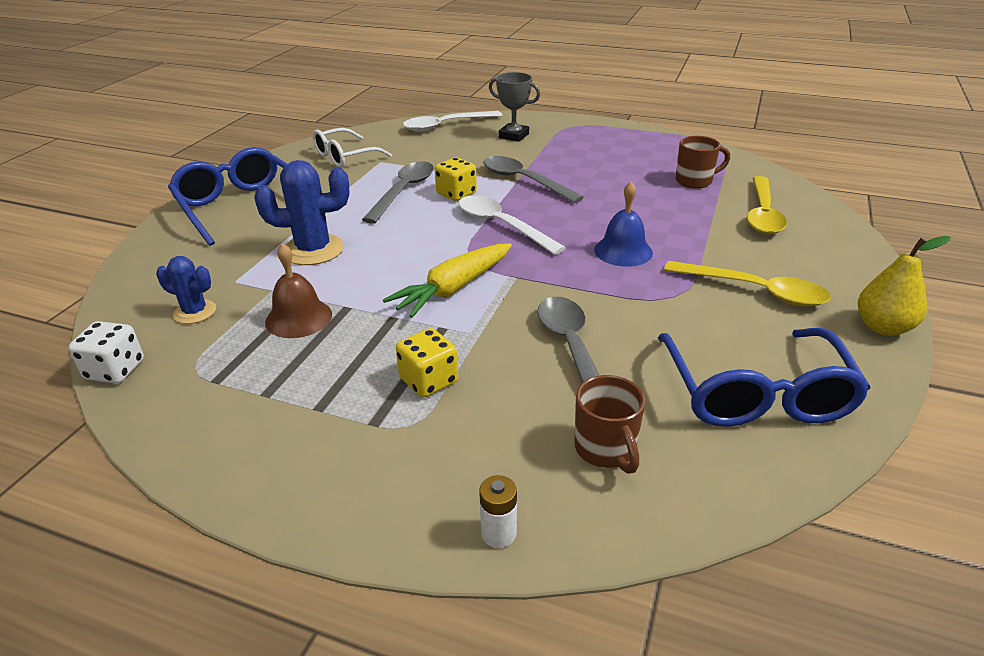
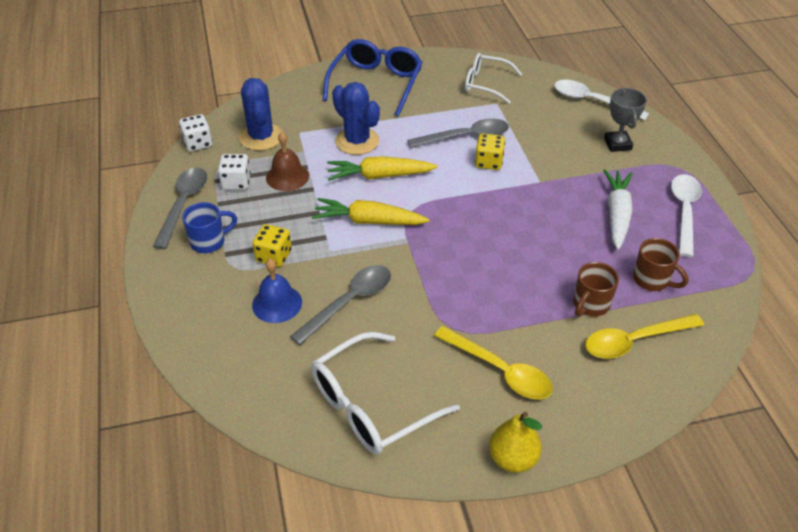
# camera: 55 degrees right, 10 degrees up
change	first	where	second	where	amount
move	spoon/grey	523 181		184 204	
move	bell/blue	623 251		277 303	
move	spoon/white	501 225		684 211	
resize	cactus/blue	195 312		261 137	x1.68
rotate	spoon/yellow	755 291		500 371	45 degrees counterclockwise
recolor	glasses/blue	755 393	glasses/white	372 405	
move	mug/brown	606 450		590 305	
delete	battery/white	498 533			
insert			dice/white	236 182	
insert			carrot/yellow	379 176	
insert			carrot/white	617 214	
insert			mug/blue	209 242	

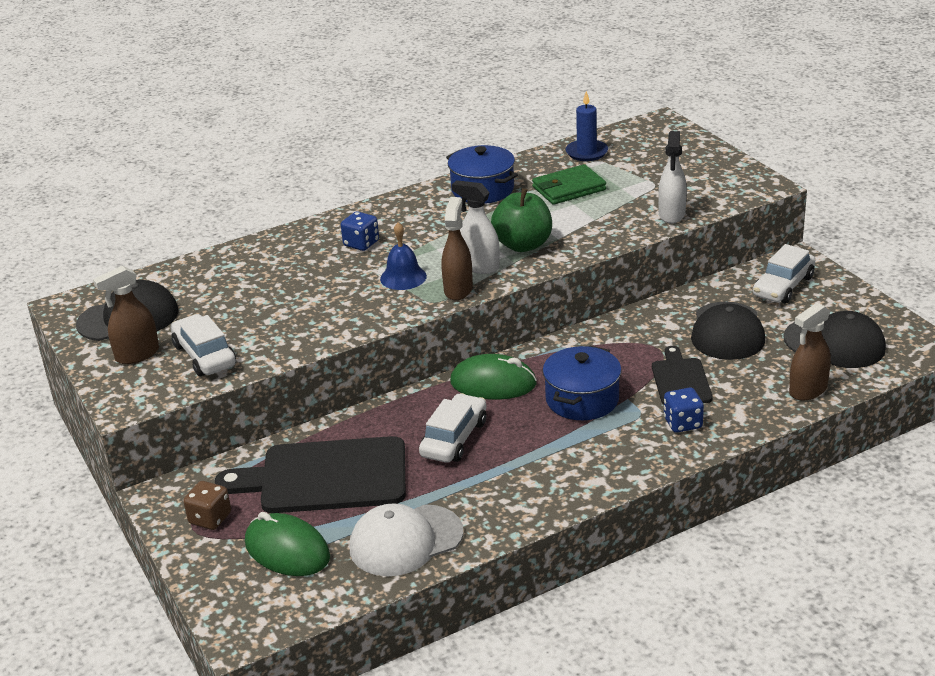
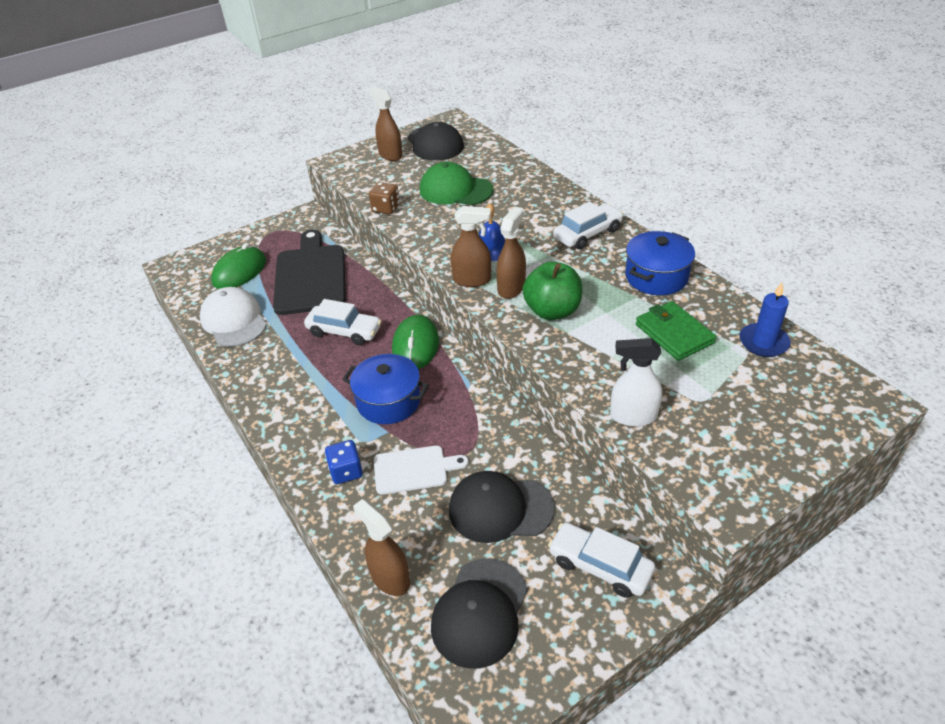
# camera: 85 degrees right, 10 degrees up
change	first	where	second	where	amount
recolor	spray bottle/white	479 266	spray bottle/brown	511 288	
delete	dice/blue	361 244			
move	car/white	204 355		587 234	
recolor	cutting board/black	680 380	cutting board/white	414 469	
move	dice/brown	210 518		386 208	
insert			cap/green	455 190	

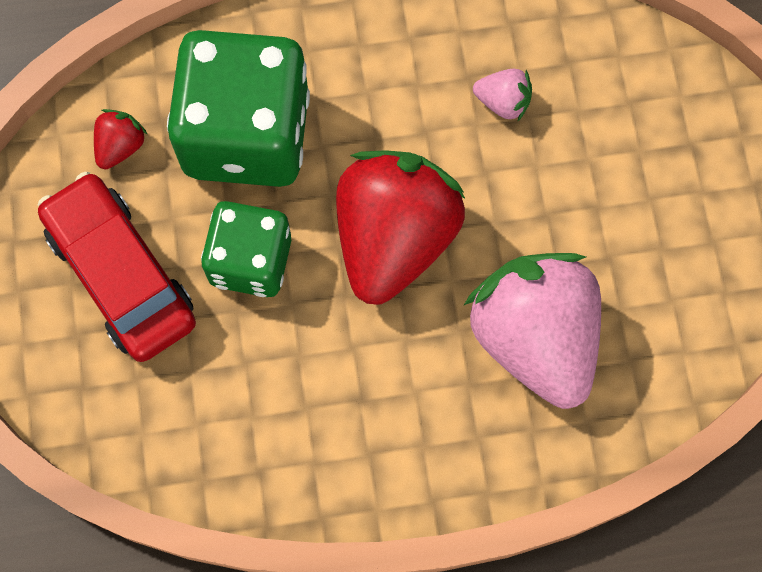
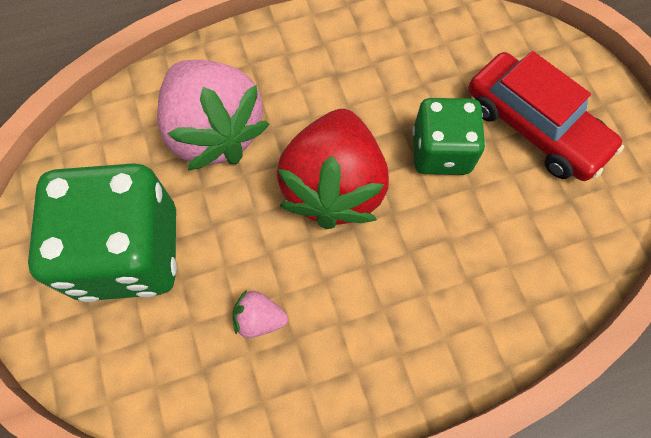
# camera: 170 degrees right, 5 degrees down
change	first	where	second	where	amount
move	dice/green	246 134		129 252	
delete	strawberry/red	120 146			

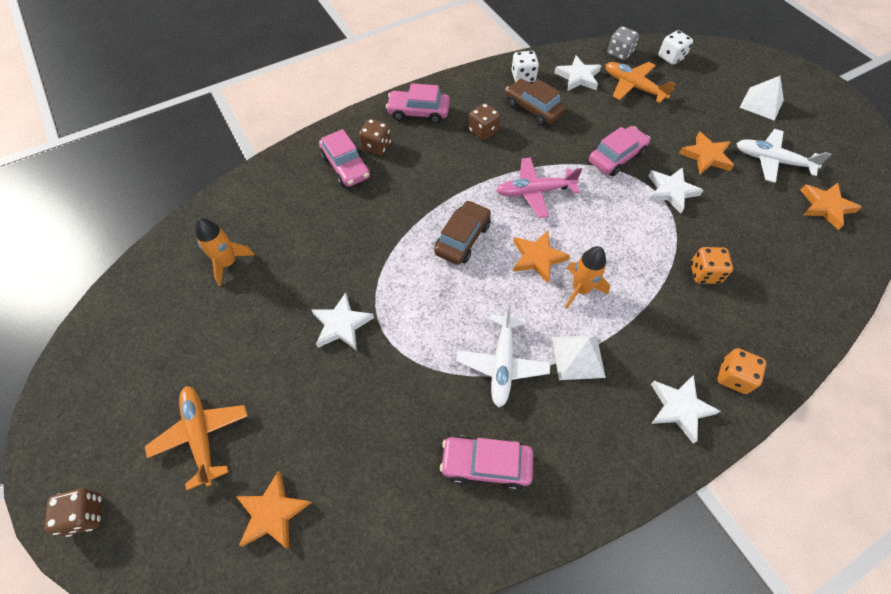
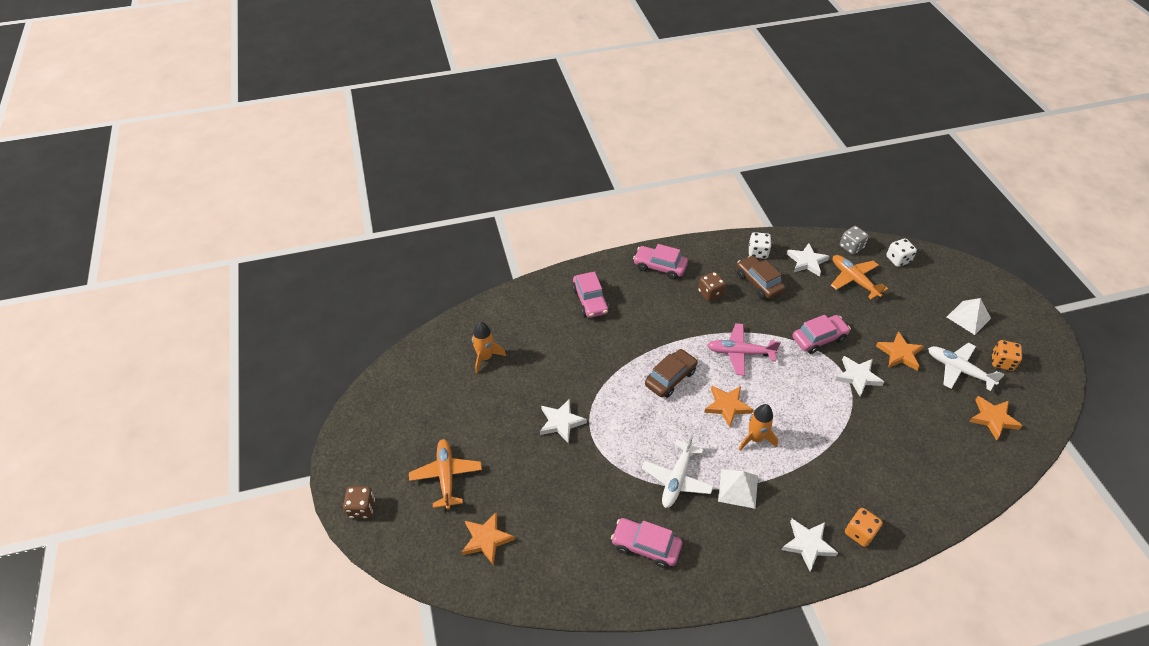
# camera: 15 degrees right, 10 degrees down
change	first	where	second	where	amount
delete	dice/brown	376 146			
move	dice/orange	704 273		1001 362	

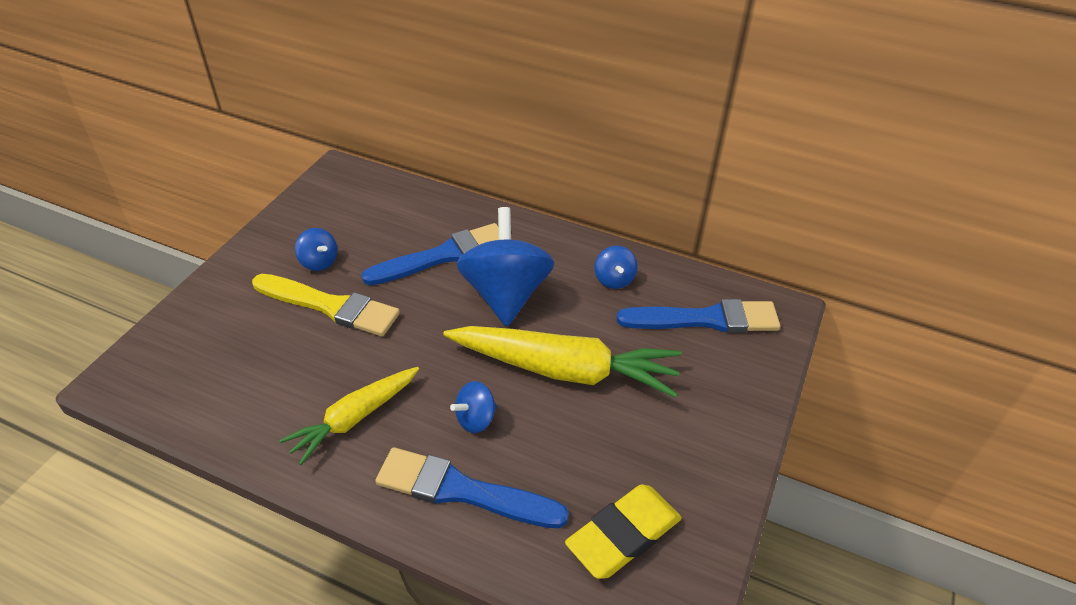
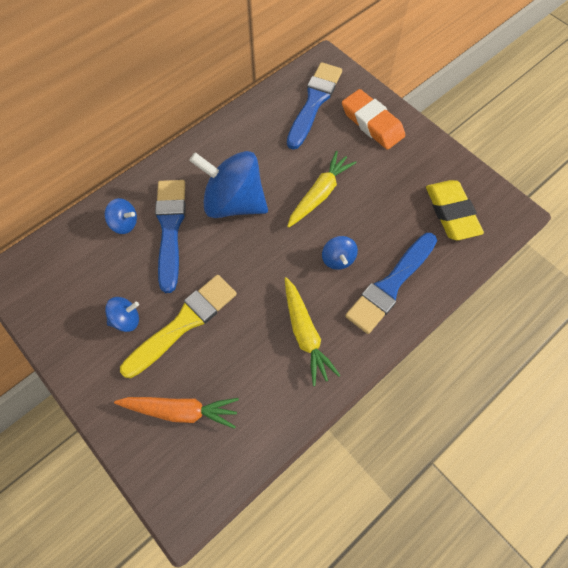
# camera: 65 degrees left, 20 degrees up
change	first	where	second	where	amount
move	spinning top/blue	614 279		124 223	
resize	carrot/yellow	564 369		319 194	x0.61
insert			eraser/orange	372 123	
insert			carrot/orange	180 410	

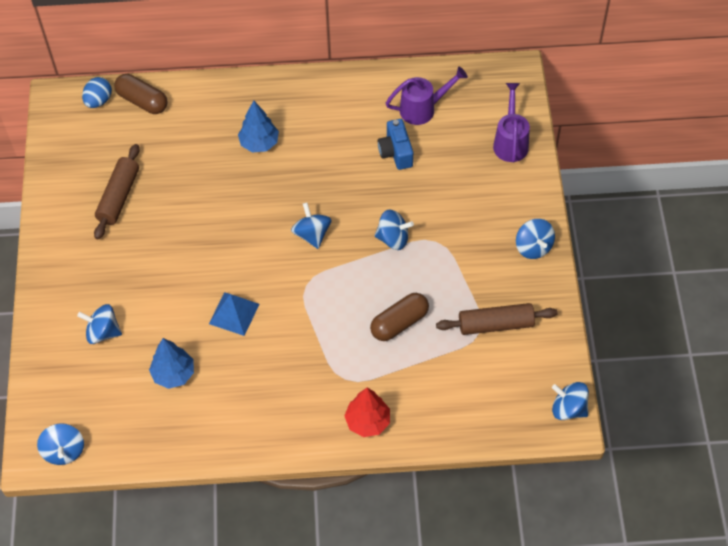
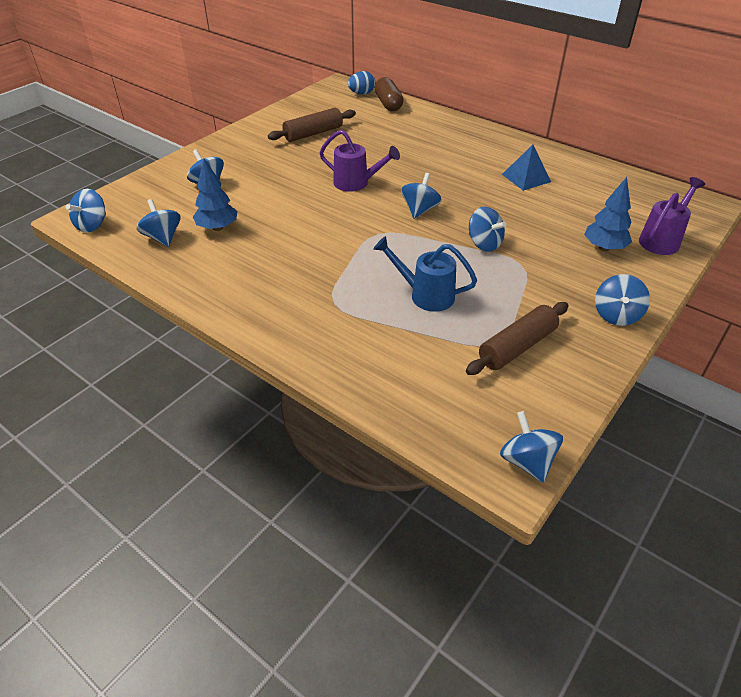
# camera: 40 degrees right, 15 degrees down
change	first	where	second	where	amount
move	watering can/purple	422 109		356 183	
move	tree/blue	259 143		604 248	
delete	camera/blue	396 152			
move	pyramid/blue	234 313		526 178	
replace	capsule/brown	399 323	watering can/blue	426 295	
rotate	rolling pin/brown	495 324		517 347	75 degrees counterclockwise
delete	tree/red	367 421			
insert			spinning top/blue	163 238	

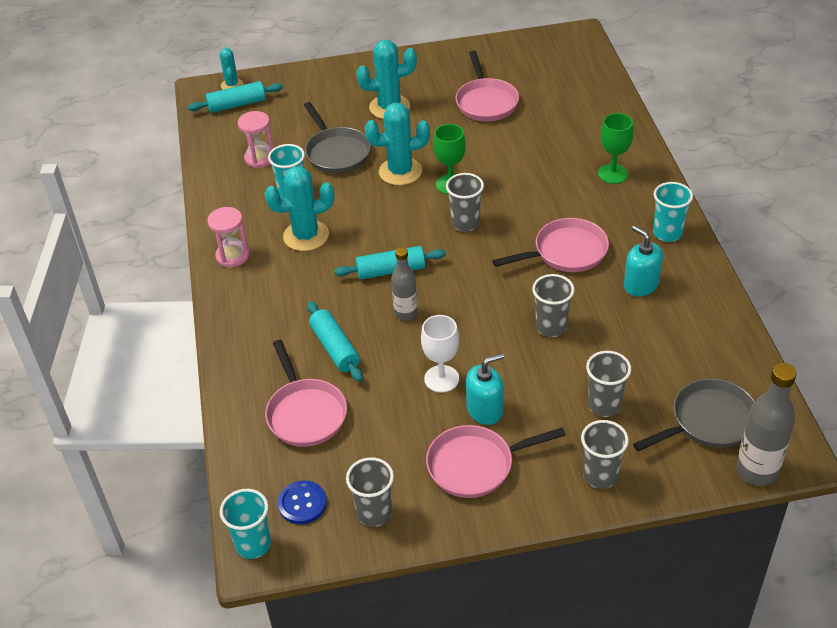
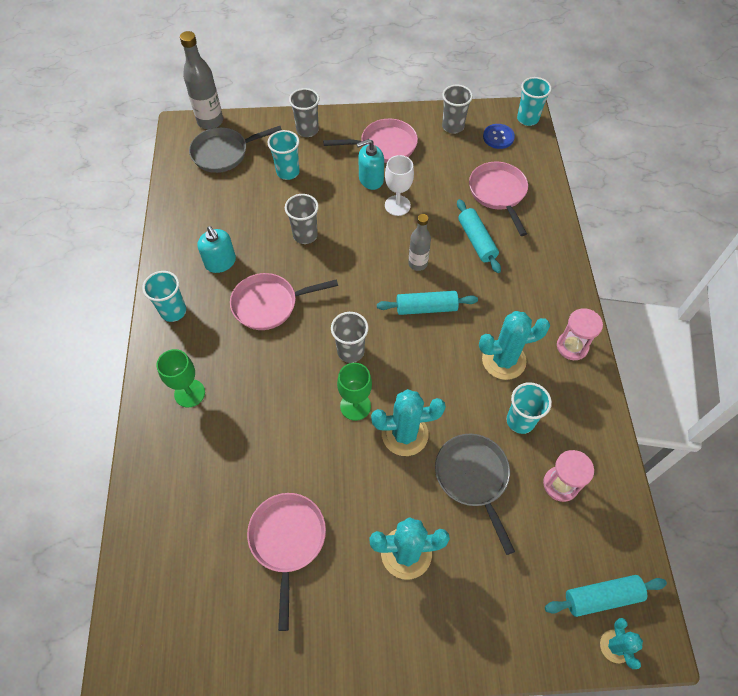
# camera: 175 degrees left, 15 degrees up
change	first	where	second	where	amount
recolor	cup/grey	604 405	cup/turquoise	288 172	

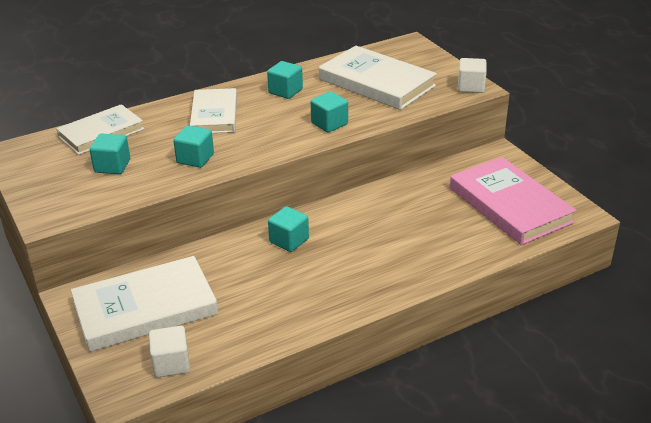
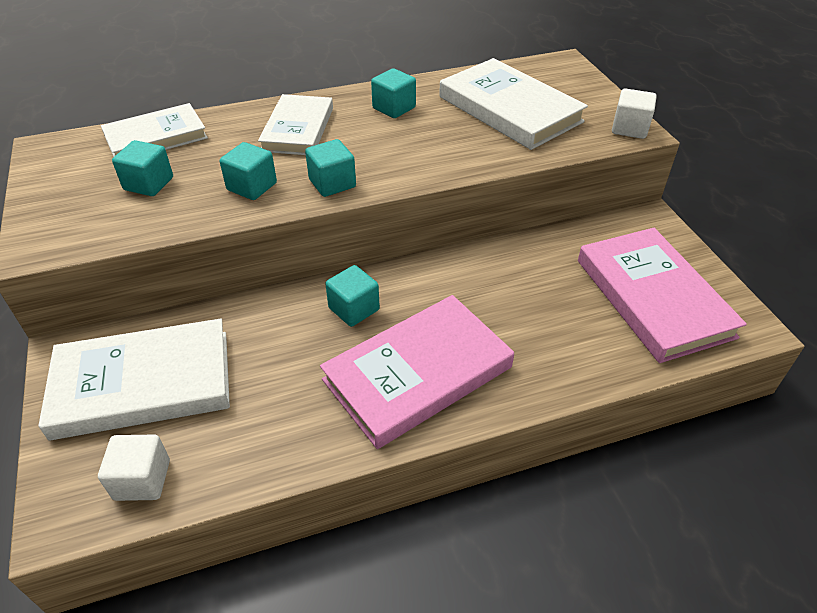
# camera: 10 degrees right, 10 degrees up
change	first	where	second	where	amount
move	cube/turquoise	329 124		332 183	
insert			book/pink	417 373	

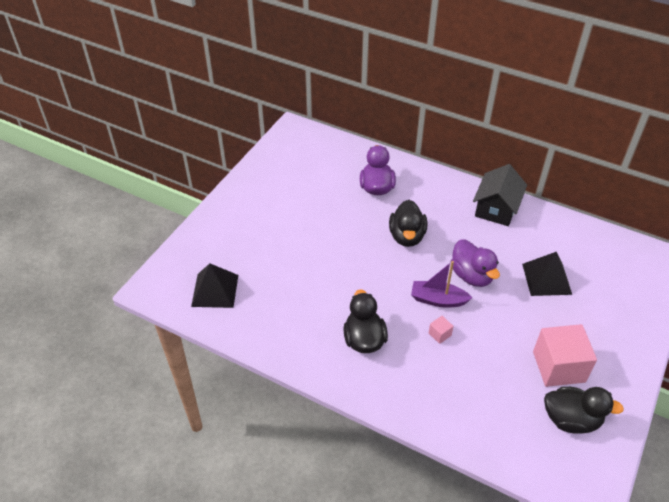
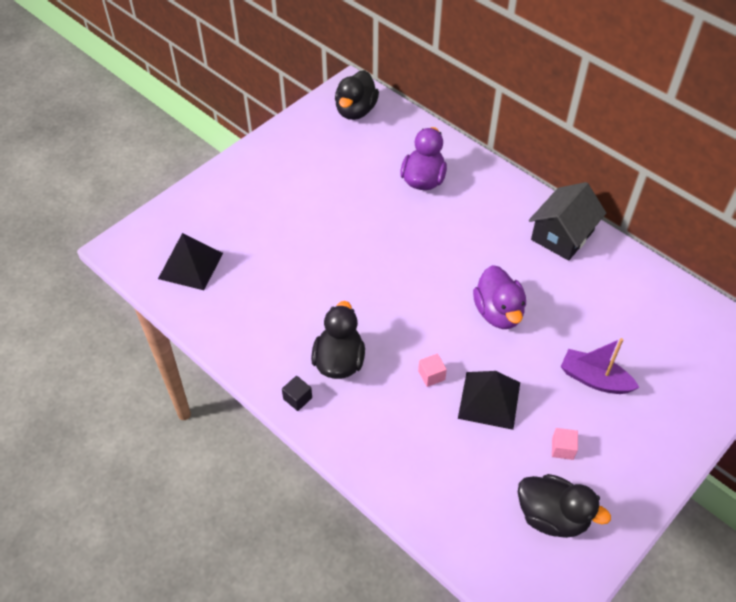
# camera: 15 degrees right, 5 degrees up
change	first	where	second	where	amount
move	duck/black	407 236		355 111	
move	pyramid/black	546 279		489 400	
move	boat/purple	438 300		594 379	
resize	cube/pink	558 367		562 448	x0.41
insert			cube/black	297 398	

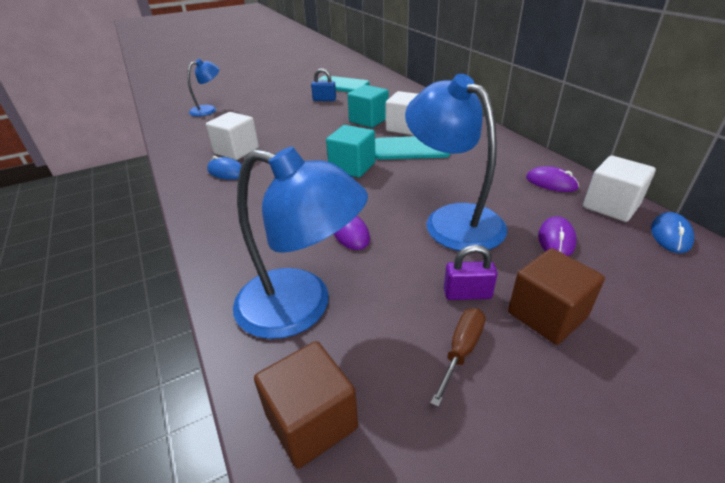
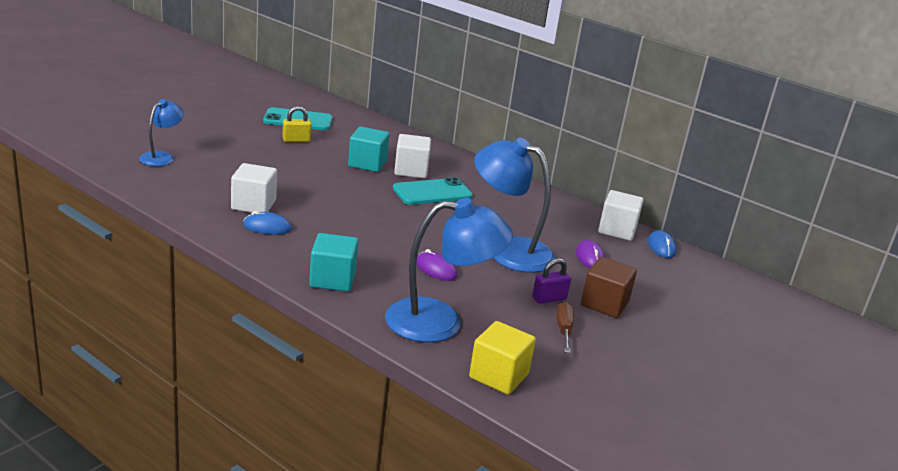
# camera: 30 degrees left, 10 degrees down
change	first	where	second	where	amount
recolor	padlock/blue	324 100	padlock/yellow	296 140	
move	cube/turquoise	352 167		332 279	
delete	mouse/purple	551 183			
recolor	cube/brown	311 421	cube/yellow	498 376	

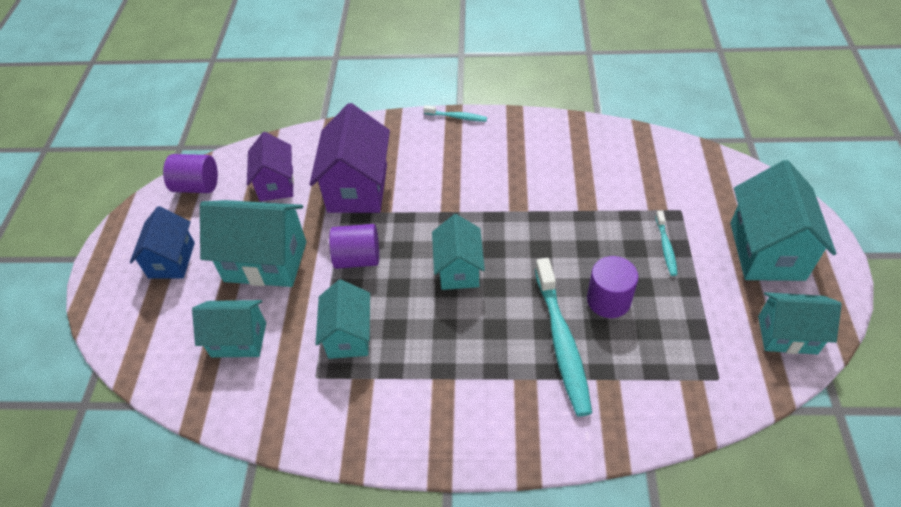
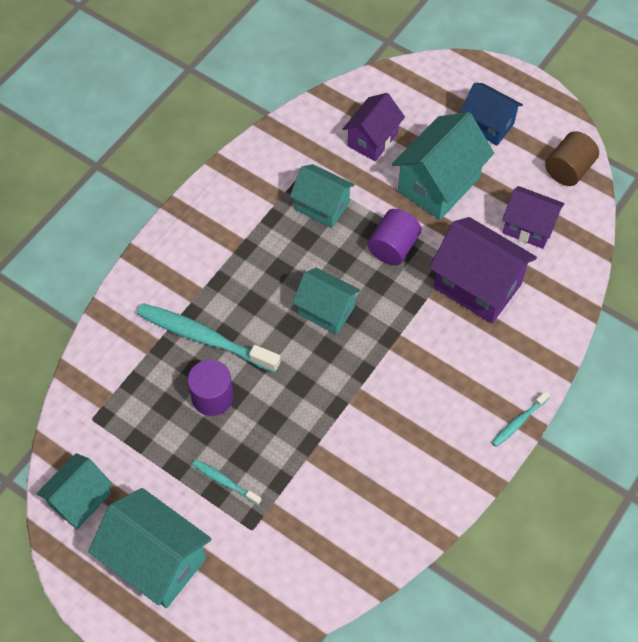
# camera: 120 degrees right, 10 degrees up
change	first	where	second	where	amount
recolor	cylinder/purple	197 186	cylinder/brown	568 169	
recolor	house/turquoise	239 340	house/purple	372 140	

